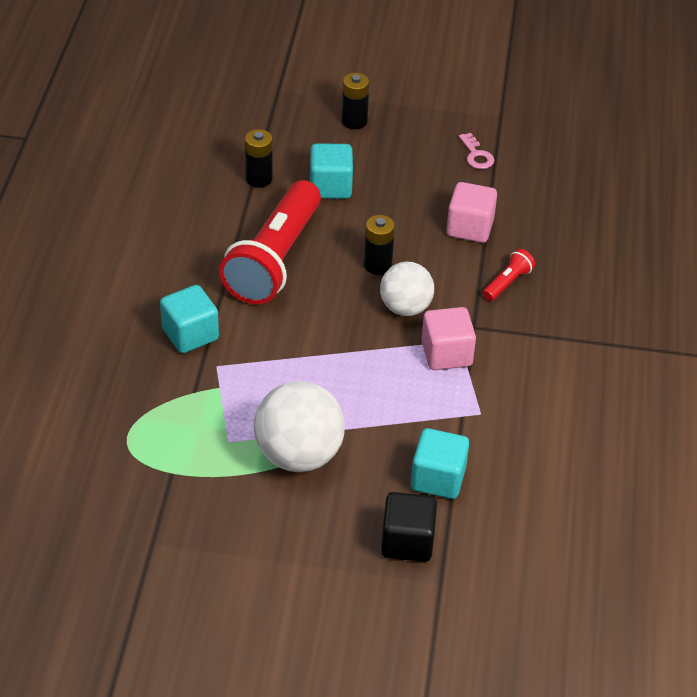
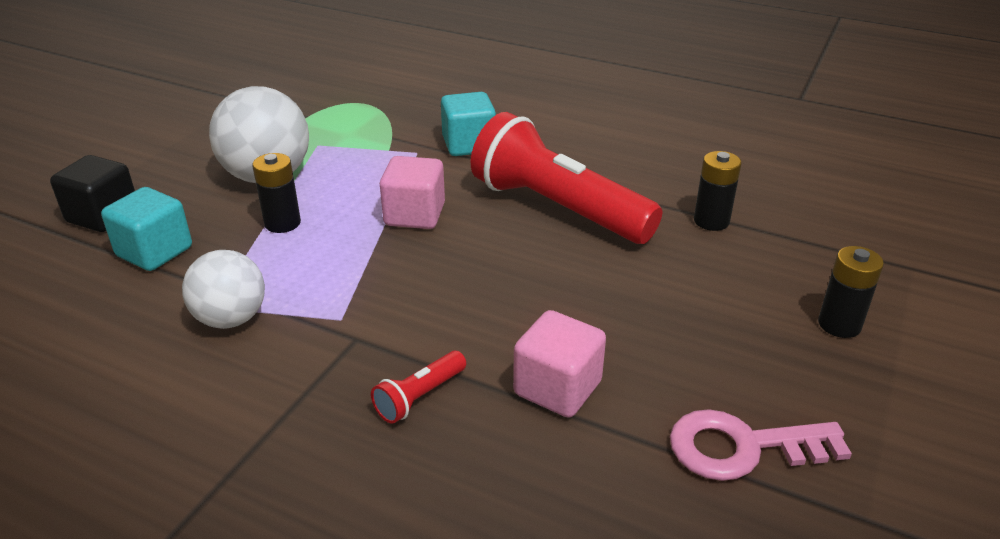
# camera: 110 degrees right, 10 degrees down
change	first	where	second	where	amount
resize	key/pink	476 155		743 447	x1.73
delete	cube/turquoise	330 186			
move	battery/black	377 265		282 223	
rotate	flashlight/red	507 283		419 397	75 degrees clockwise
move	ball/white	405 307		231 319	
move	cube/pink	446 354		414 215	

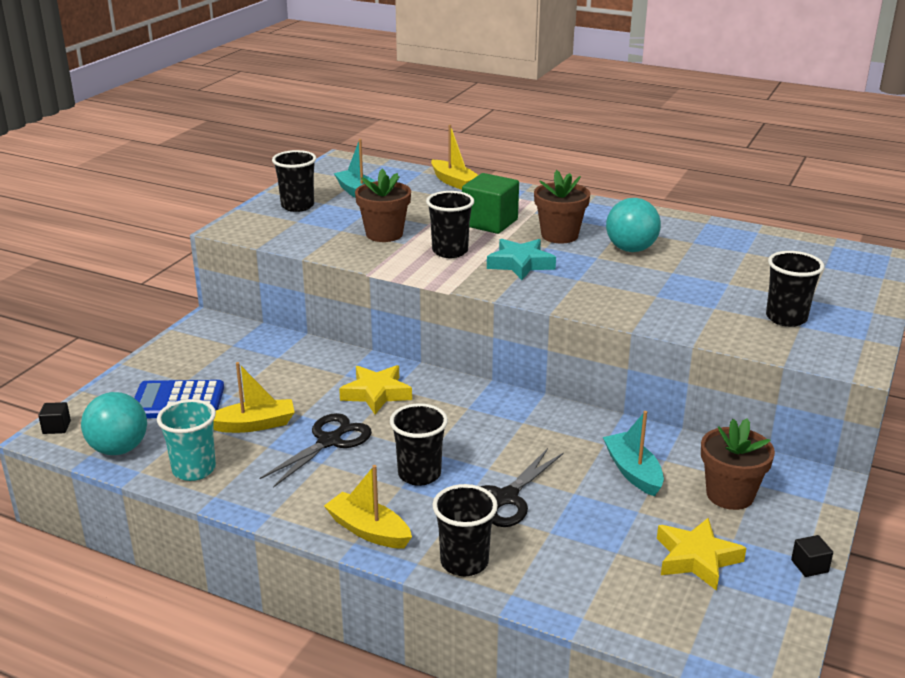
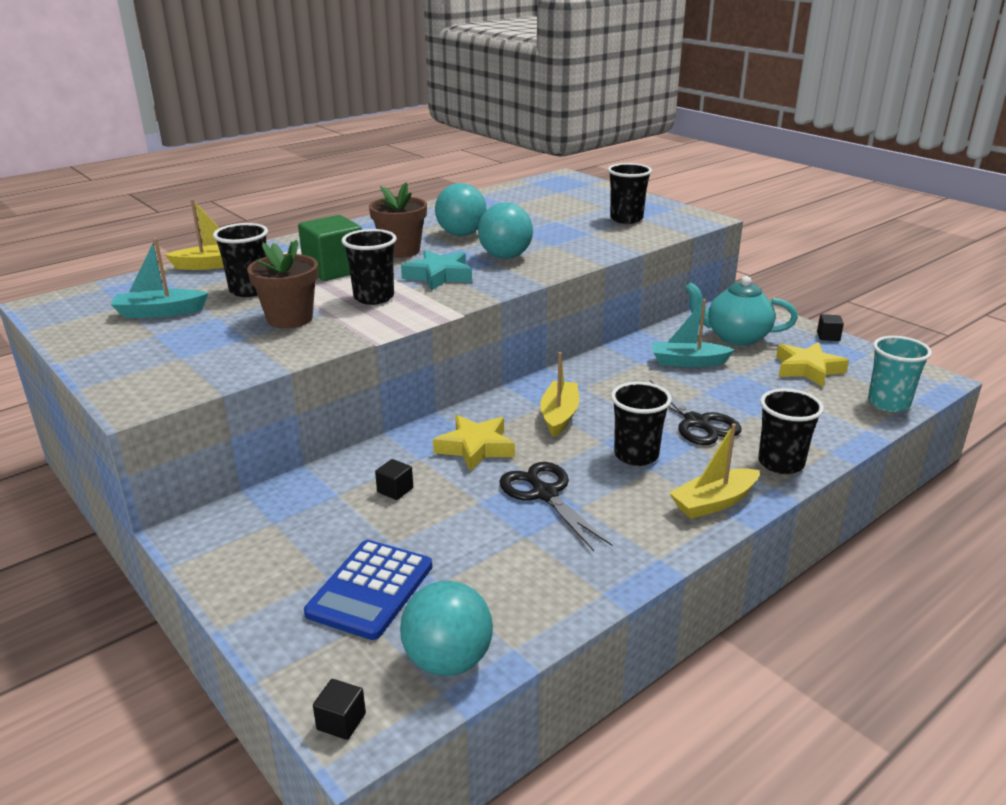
# camera: 65 degrees left, 0 degrees up
change	first	where	second	where	amount
move	cup/black	297 206		249 290	
move	boat/yellow	254 425		559 416	
move	cup/turquoise	194 469		888 403	
replace	flower pot/brown	730 495	teapot/turquoise	736 337	
insert			ball/turquoise	505 257	
insert			cube/black	395 490	

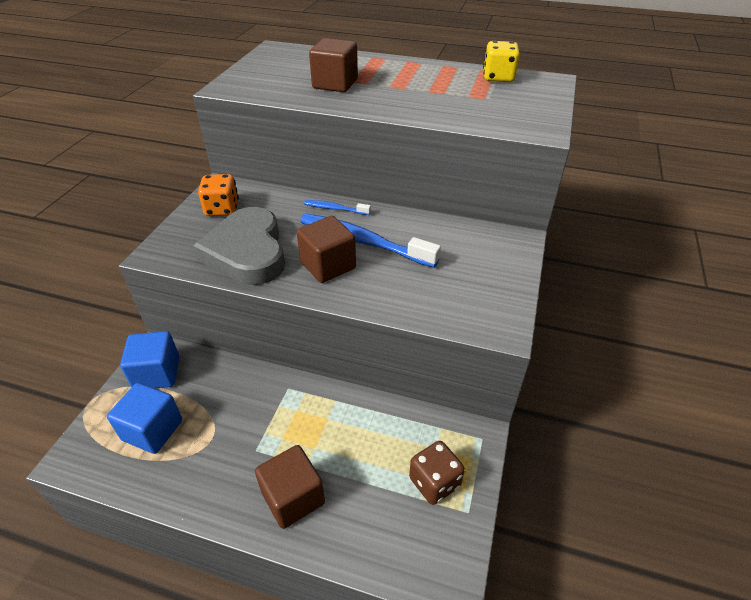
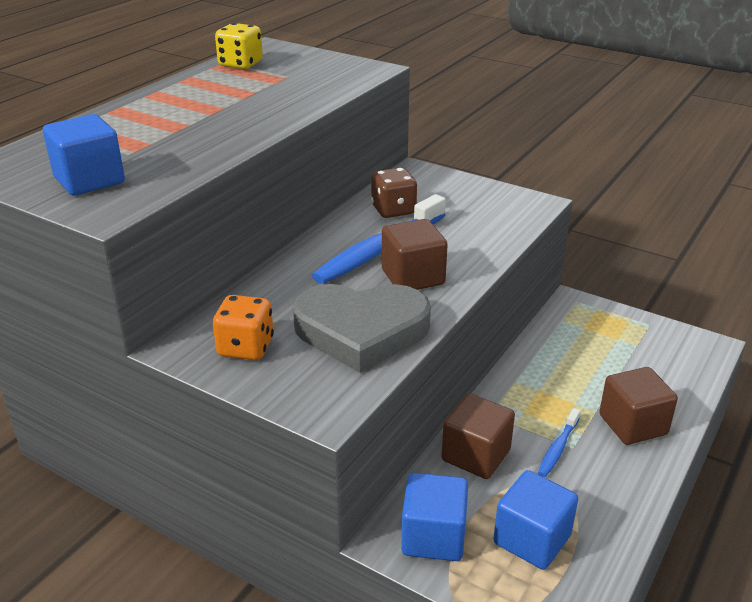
# camera: 75 degrees left, 10 degrees down
change	first	where	second	where	amount
move	cube/brown	335 84		476 455	
move	toothbrush/blue	335 209		558 448	
move	dice/brown	434 482		393 210	
insert			cube/blue	89 180	

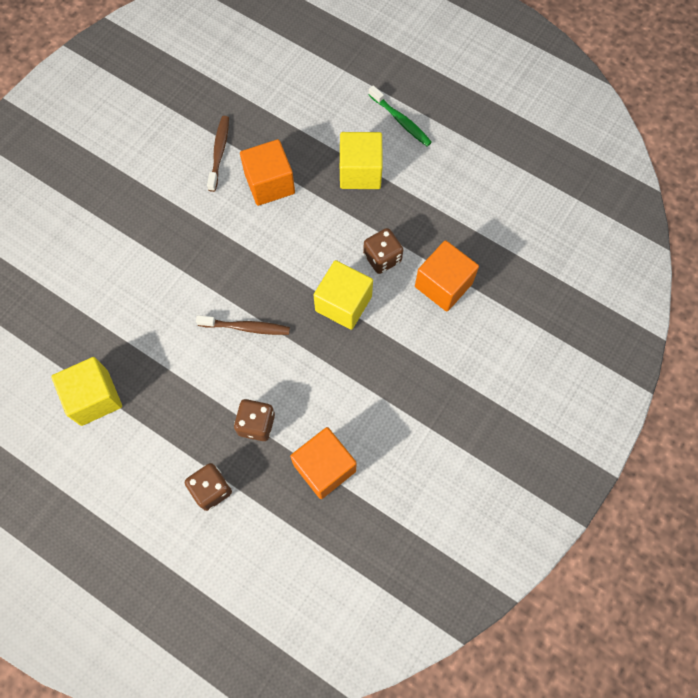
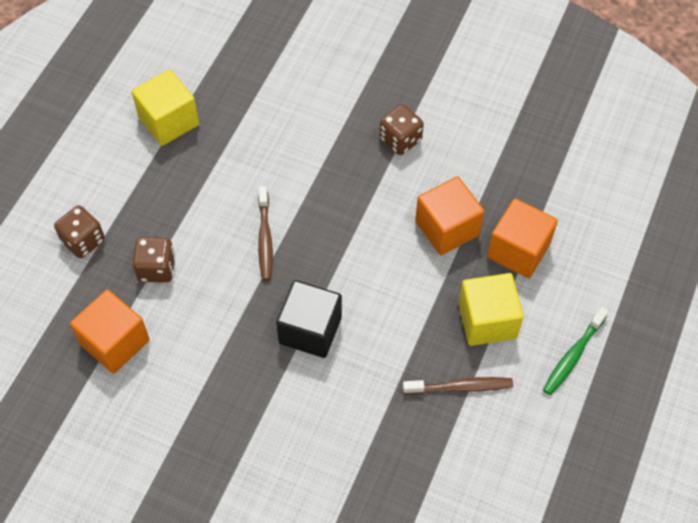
# camera: 80 degrees right, 10 degrees down
change	first	where	second	where	amount
move	toothbrush/brown	219 152		460 387	
move	dice/brown	382 258		400 140	
move	cube/orange	443 285		518 250	
recolor	cube/yellow	343 303	cube/black	310 330	

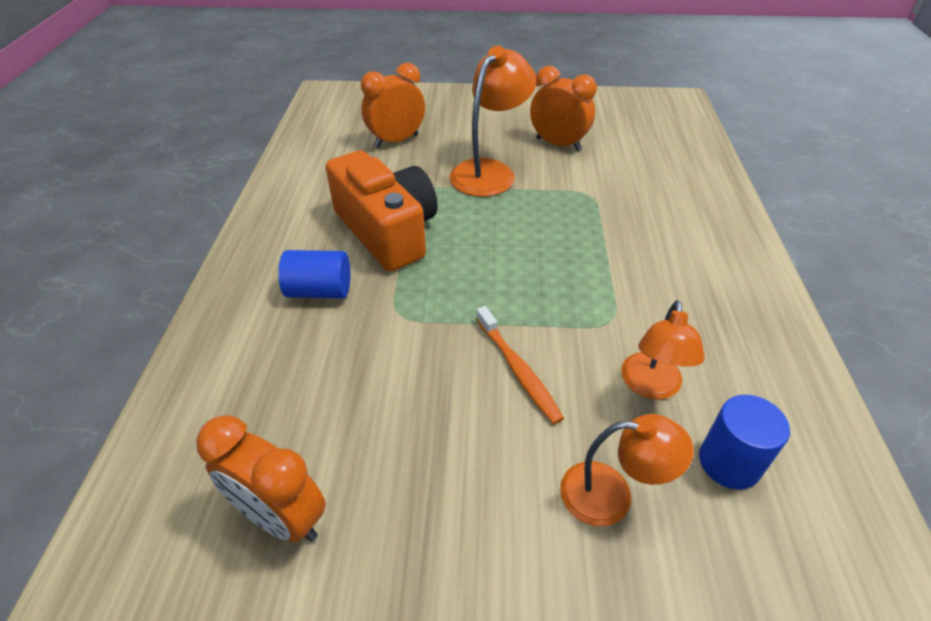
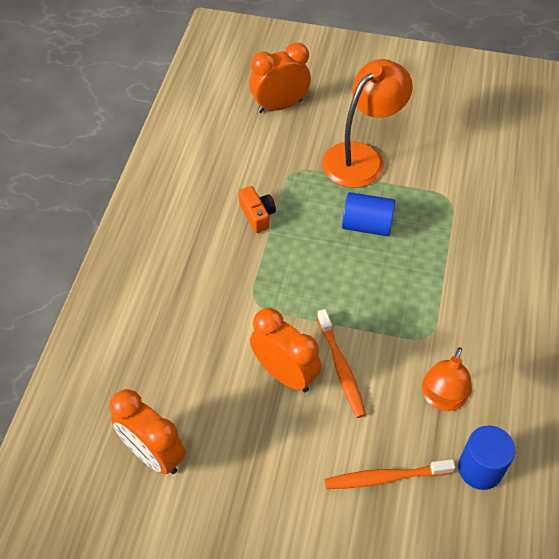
# camera: 10 degrees right, 10 degrees up
change	first	where	second	where	amount
move	clock/orange	558 144		285 374	
resize	camera/orange	387 231		257 215	x0.41
move	cylinder/blue	319 291		367 225	
replace	lamp/orange	611 495	toothbrush/orange	385 477	

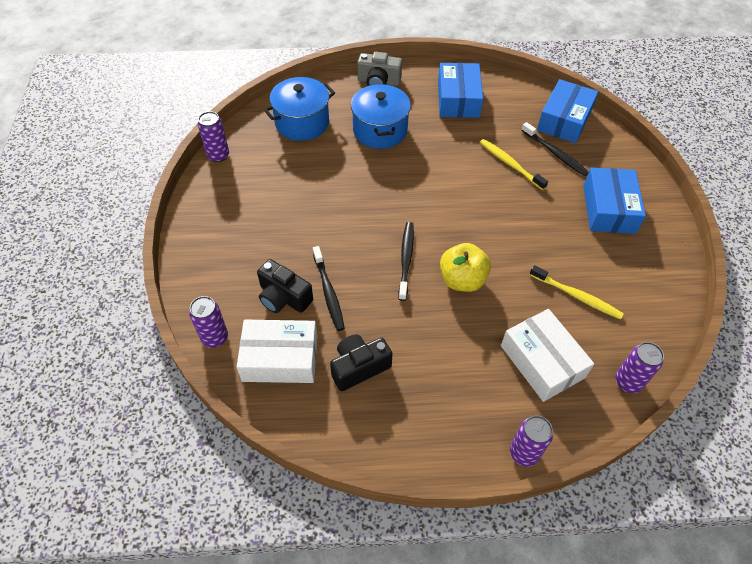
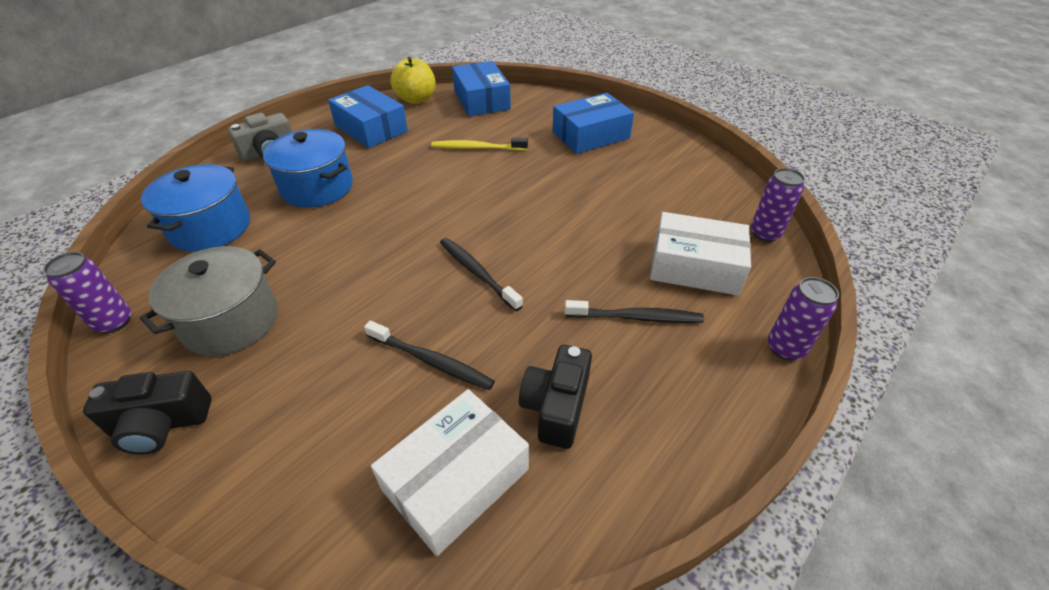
# camera: 45 degrees left, 10 degrees down
change	first	where	second	where	amount
move	toothbrush/black	555 153		636 317	
rotate	box/blue	608 209		590 135	75 degrees counterclockwise
move	apple/yellow	462 280		416 99	
move	camera/black	283 297		161 424	
delete	toothbrush/yellow	577 296			
delete	can/purple	215 338			
insert			pot/grey	231 321	

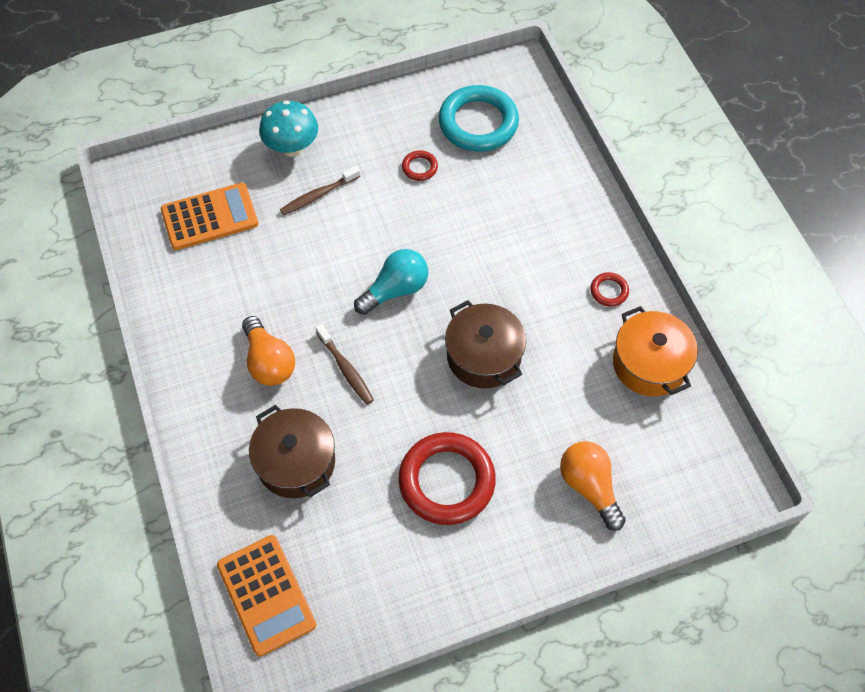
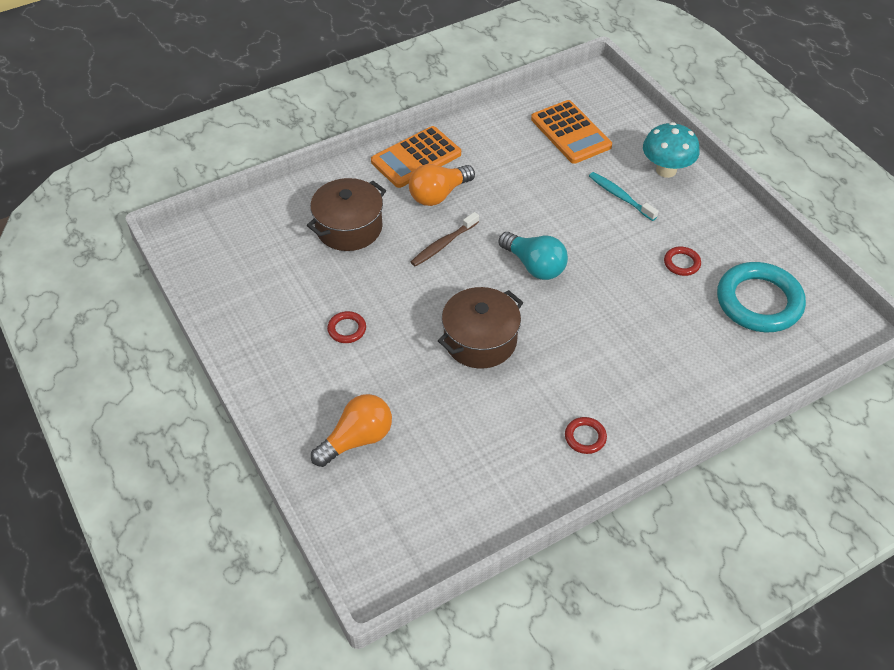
# camera: 80 degrees right, 10 degrees down
change	first	where	second	where	amount
recolor	toothbrush/brown	318 195	toothbrush/turquoise	620 196	
delete	pot/orange	649 364			
resize	ring/red	446 481		347 329	x0.44
move	calculator/orange	266 595		416 158	

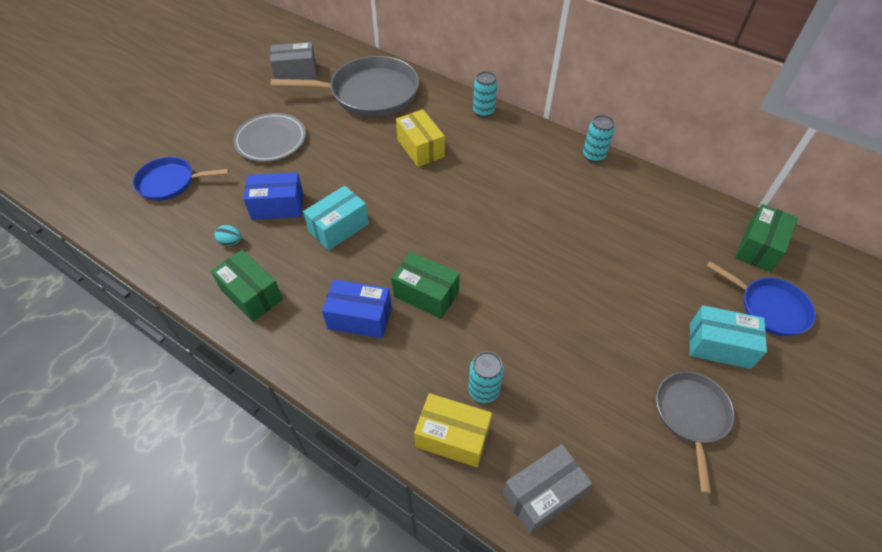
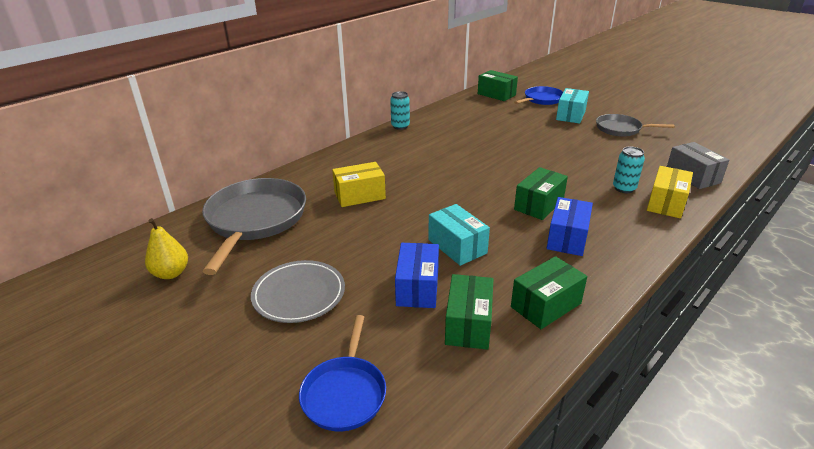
# camera: 80 degrees left, 20 degrees down
change	first	where	second	where	amount
replace	box/grey	296 73	pear/yellow	171 273	
delete	can/turquoise	483 111			
replace	egg/turquoise	231 242	box/green	468 324	

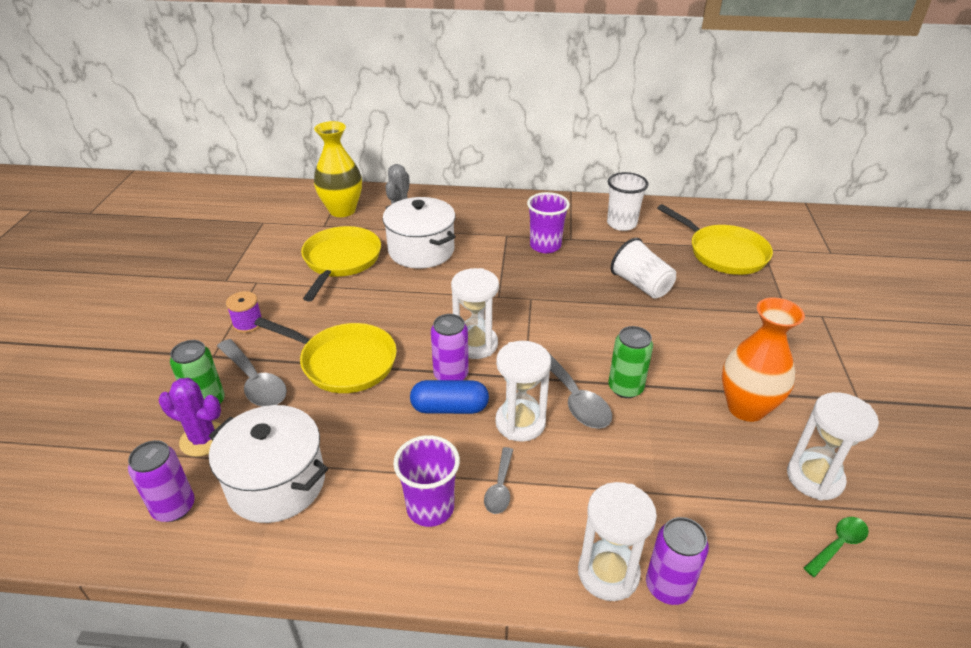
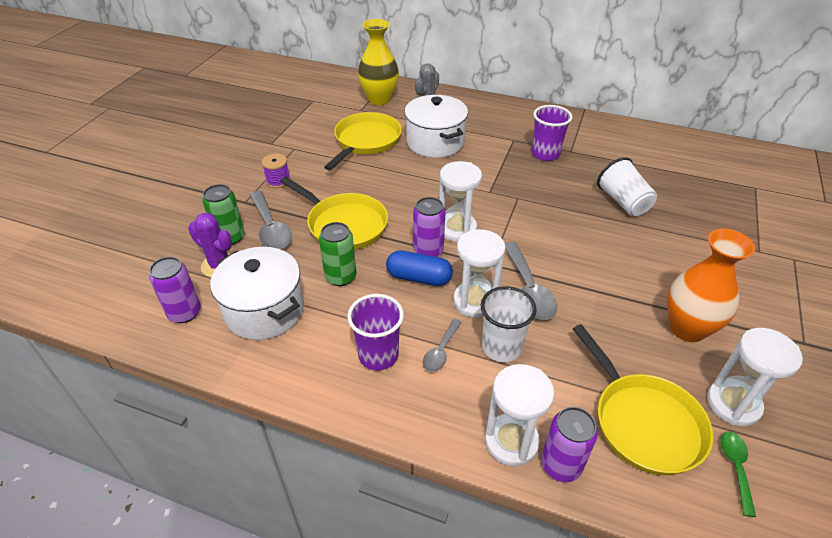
# camera: 15 degrees right, 5 degrees up
change	first	where	second	where	amount
move	cup/white	621 224		501 347	
move	pan/yellow	723 253		643 422	
move	can/green	625 388		340 277	
rotate	spoon/green	838 544		735 467	60 degrees counterclockwise

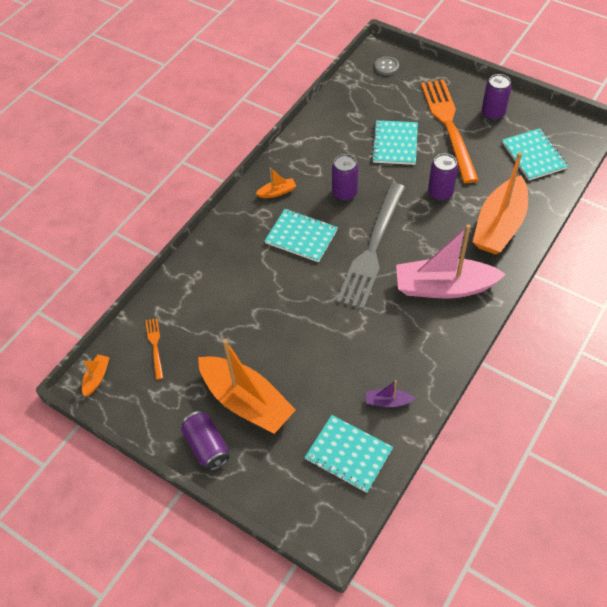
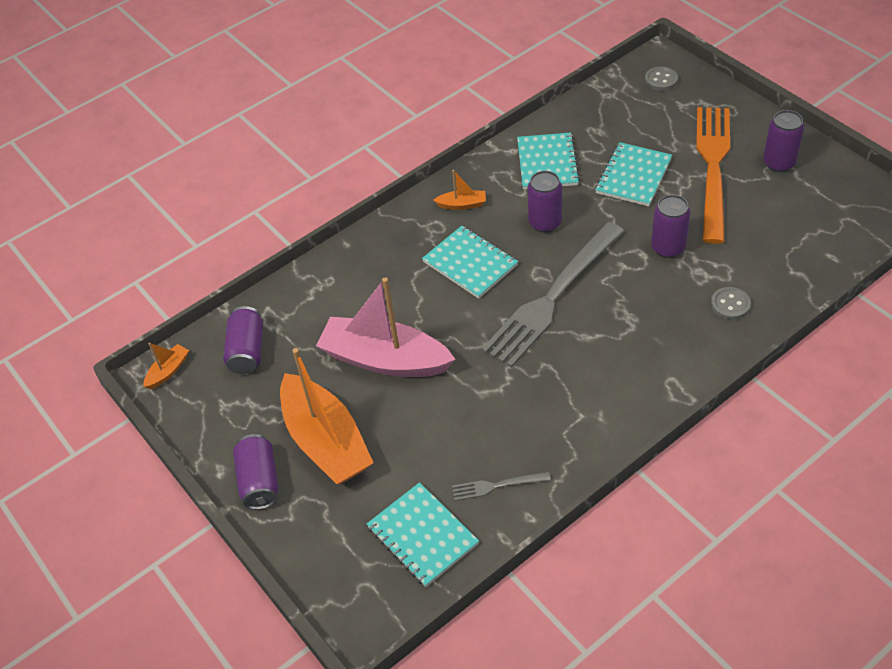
# camera: 20 degrees right, 5 degrees down
change	first	where	second	where	amount
move	notebook/turquoise	533 155		547 163	
replace	boat/orange	499 225	button/grey	730 304	
move	boat/pink	444 287		385 360	
replace	fork/orange	155 346	can/purple	247 351	
replace	boat/purple	388 402	fork/grey	496 486	

